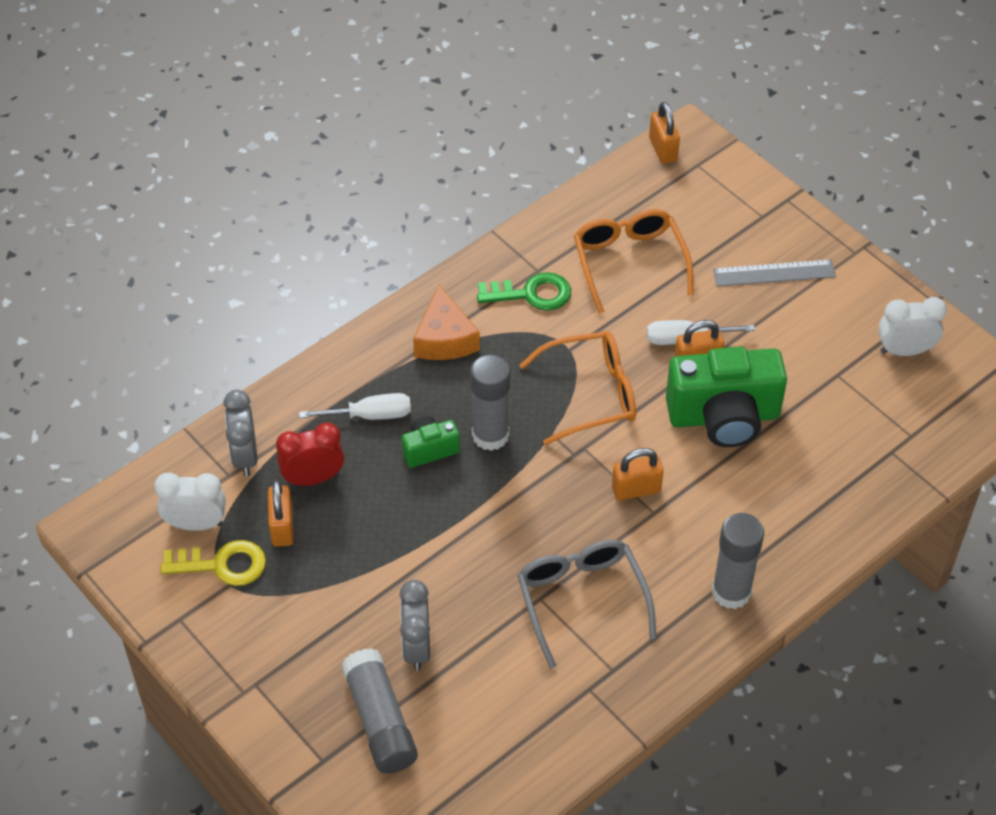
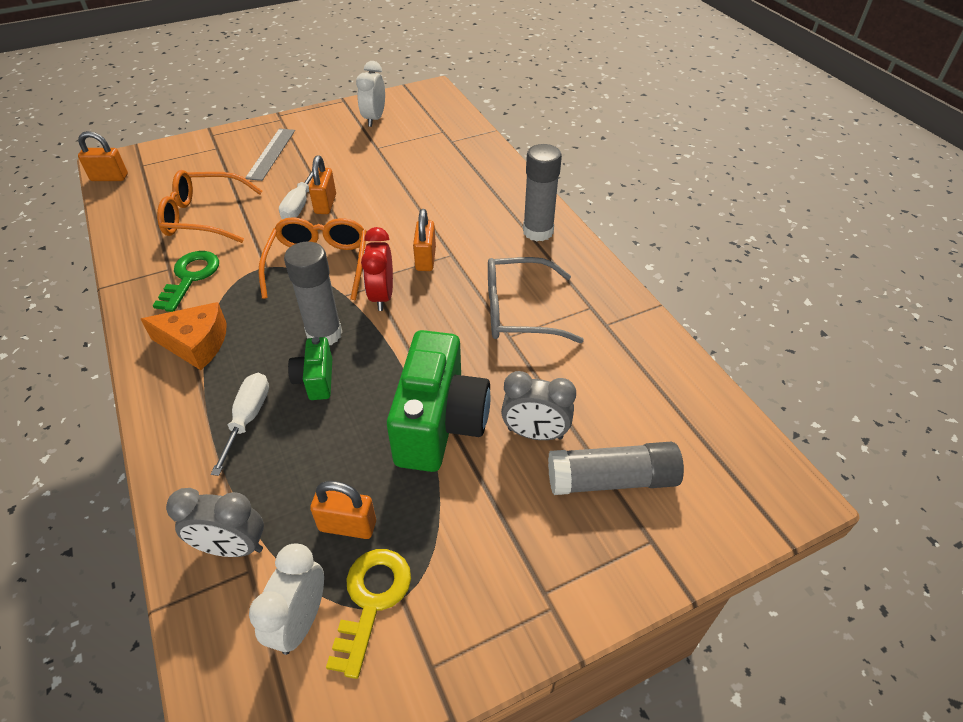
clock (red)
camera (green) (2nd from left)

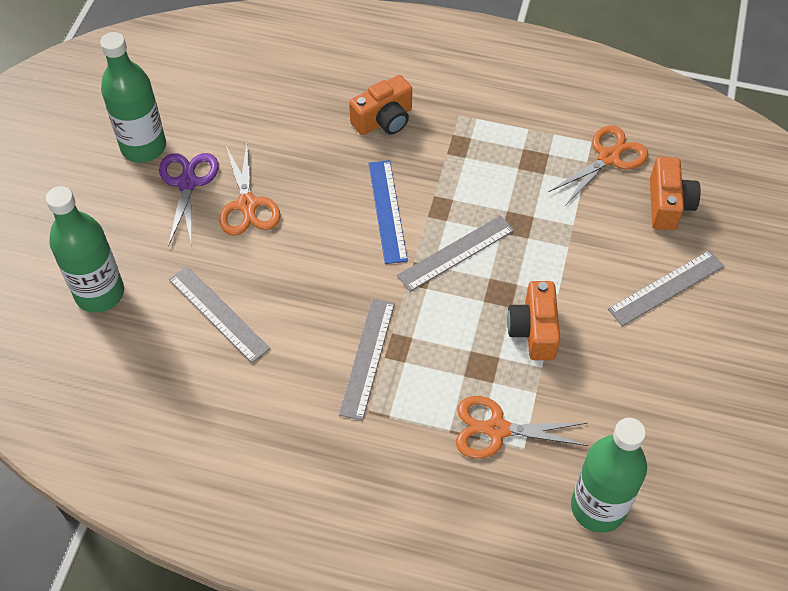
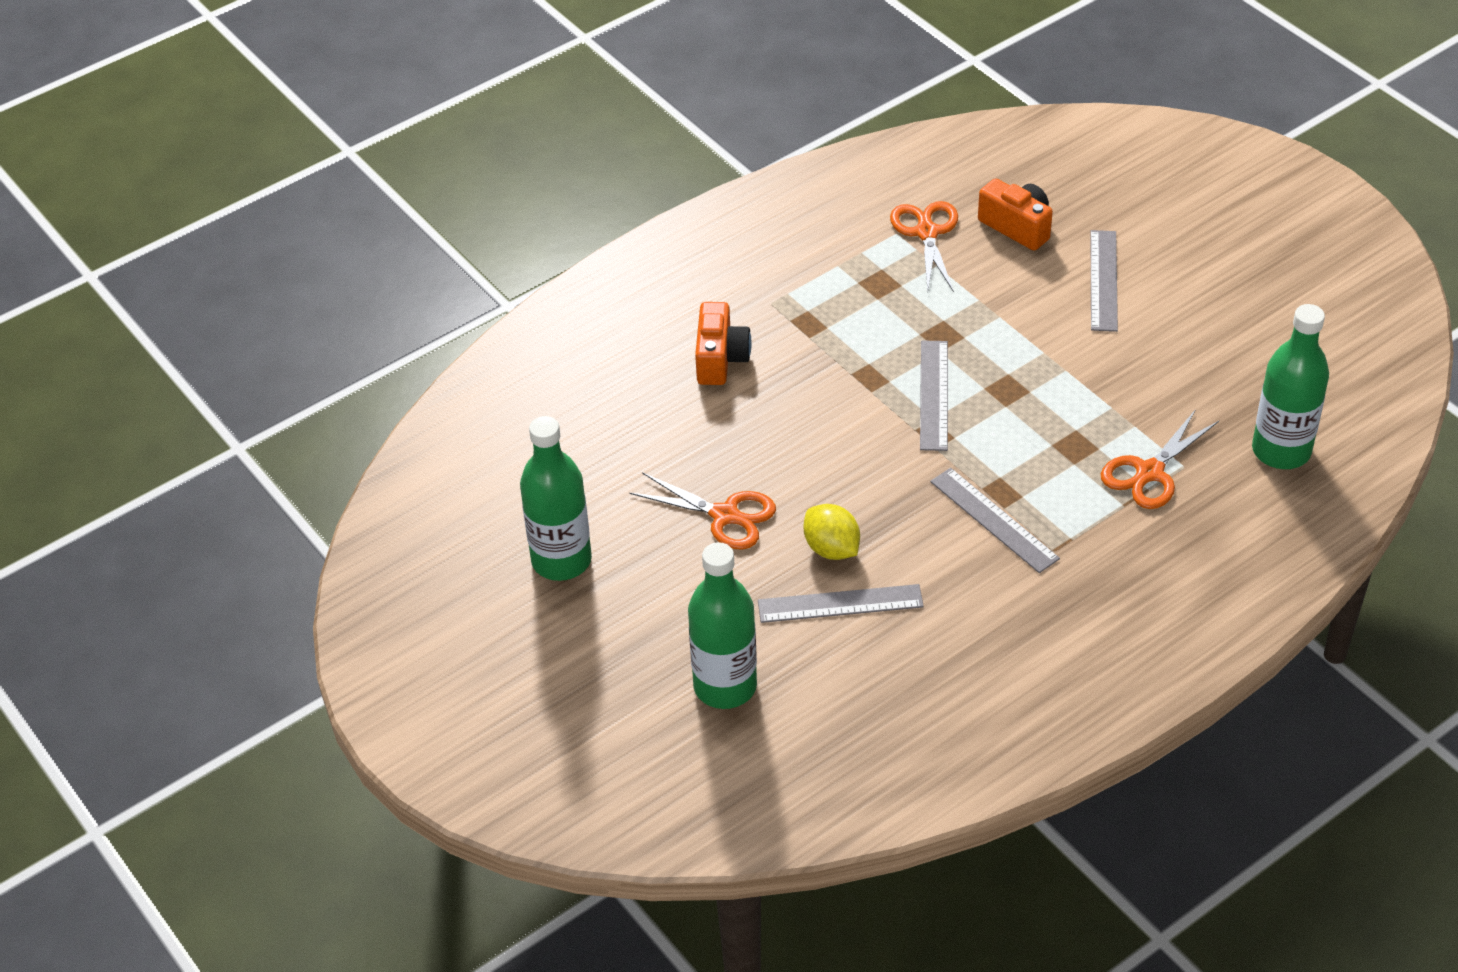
lemon (yellow)
scissors (purple)
ruler (blue)
camera (orange) (2nd from left in the first image)

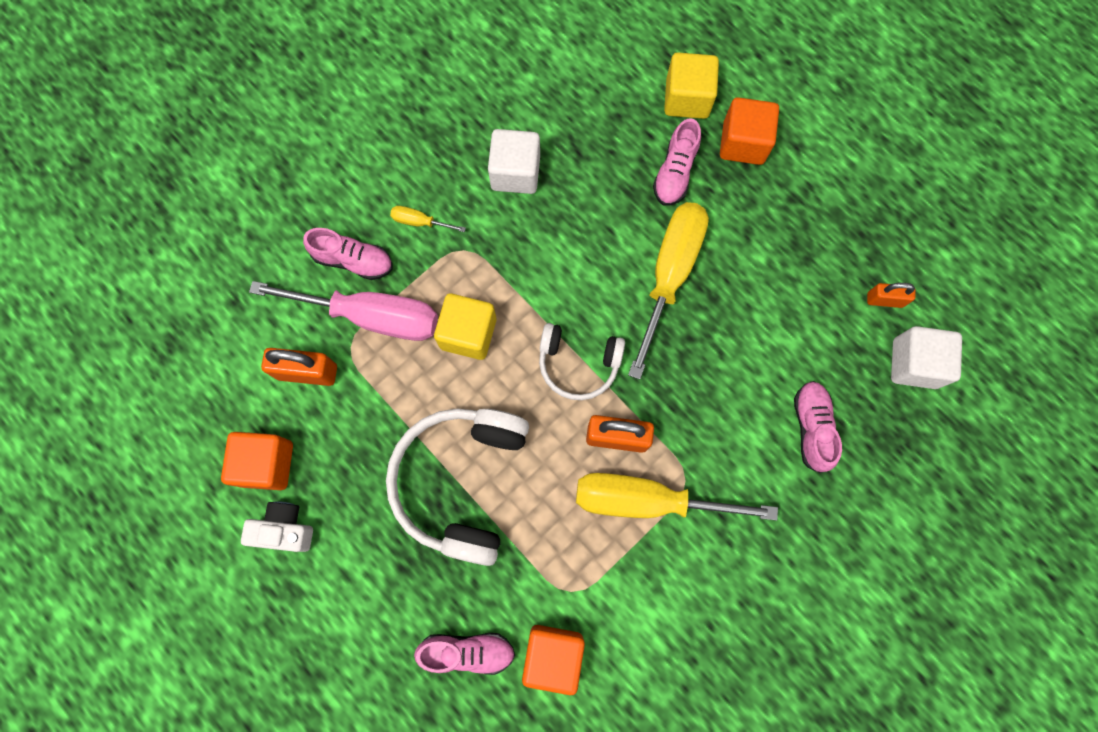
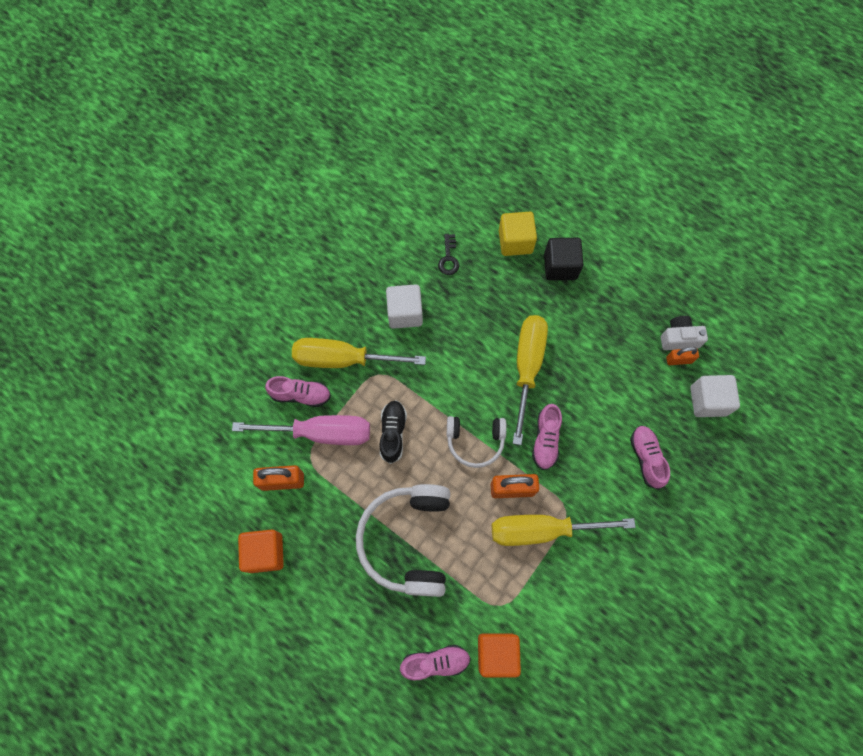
screwdriver (yellow) (1st from left)
shoe (black)
key (black)
shoe (pink) (3rd from left)
cube (black)
camera (white)

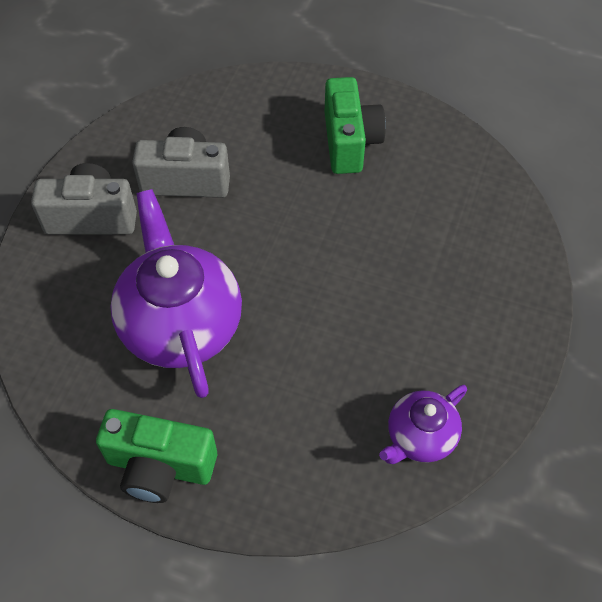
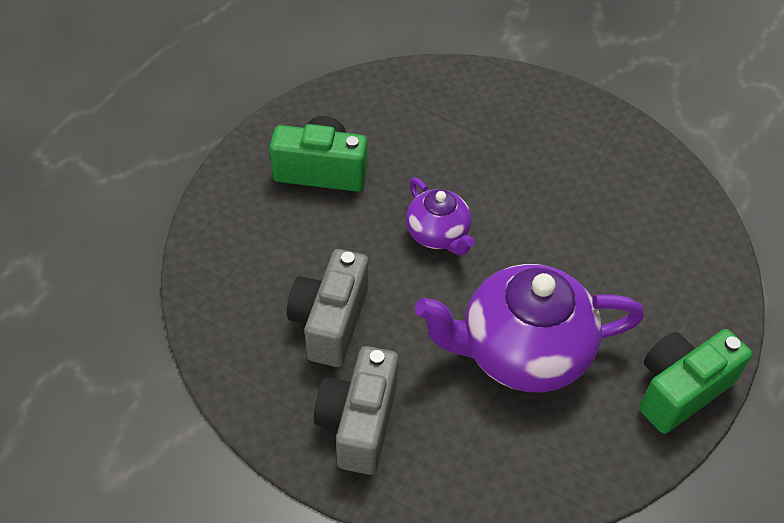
teapot (purple) (1st from left)
camera (green) (2nd from left)

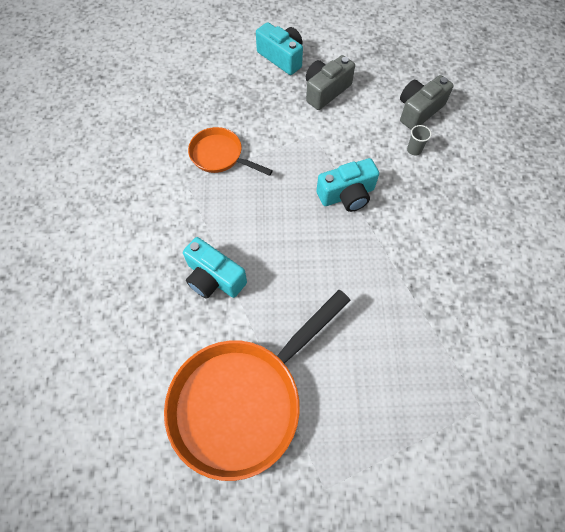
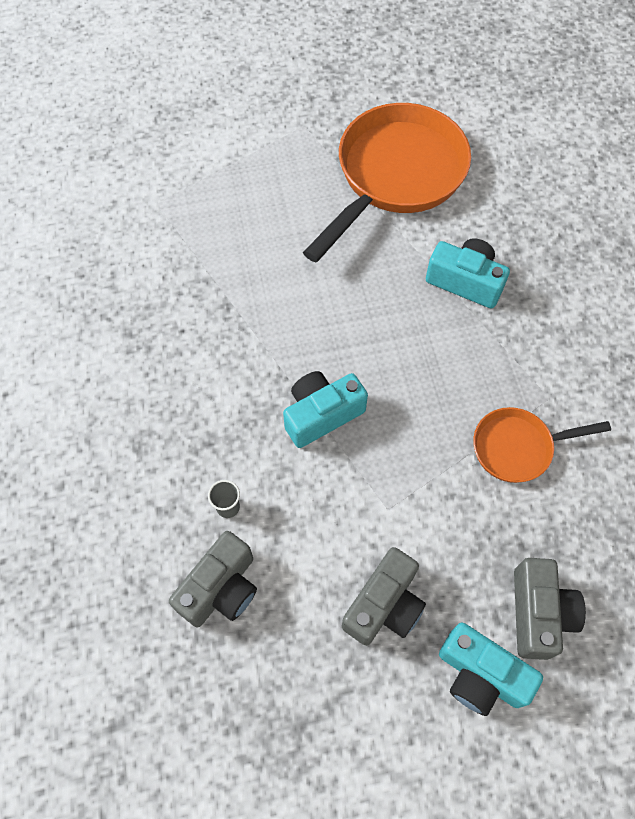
pan (orange) (2nd from left)
camera (grey) (3rd from left)

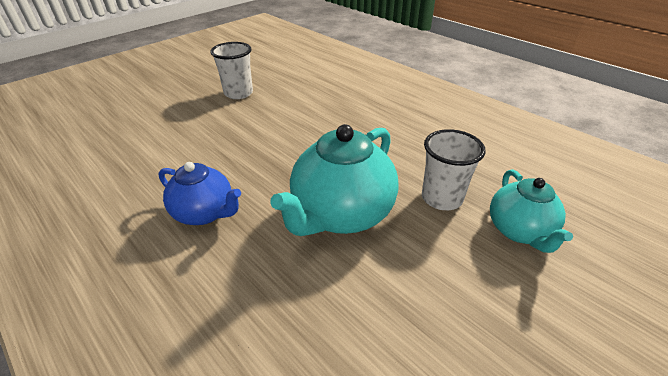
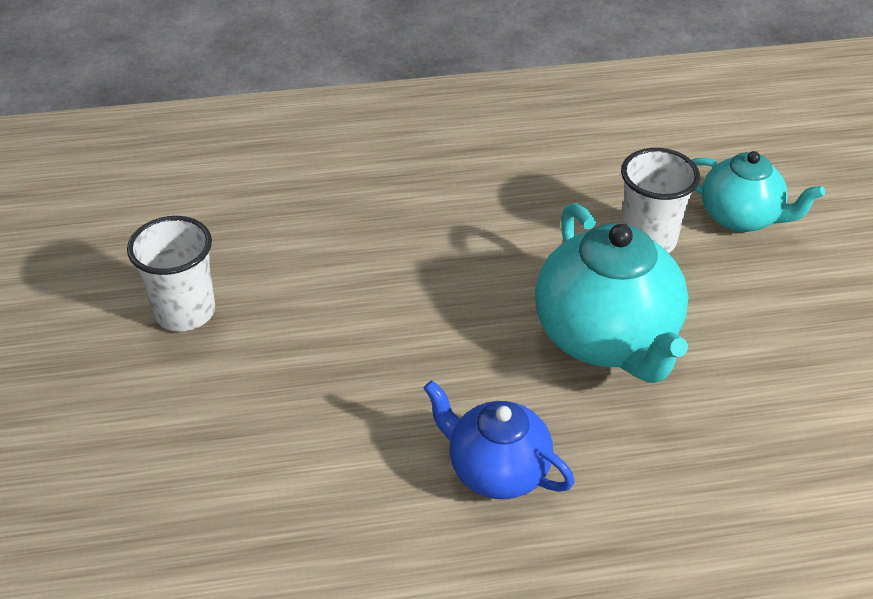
teapot (blue)

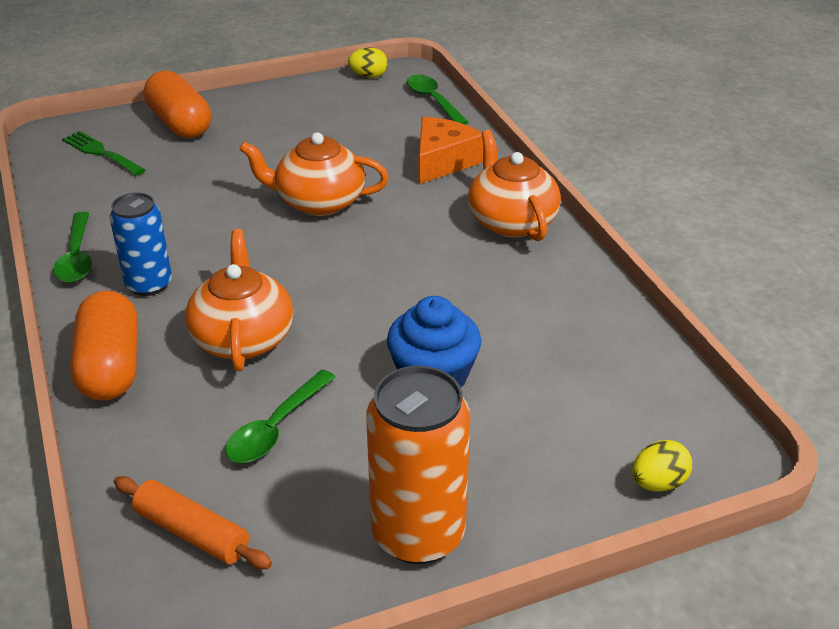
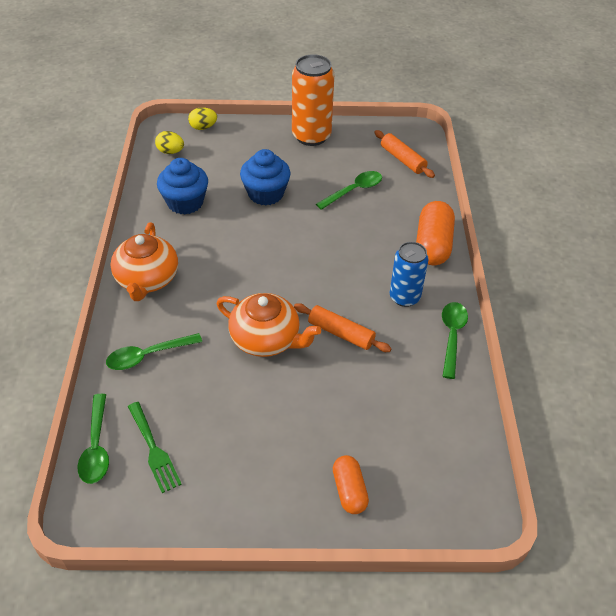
spoon (green) (2nd from left)
fork (green)
egg (yellow) (1st from left)
cupcake (blue) (1st from left)
rolling pin (orange) (1st from left)
capsule (orange) (1st from left)
teapot (orange) (1st from left in the first image)

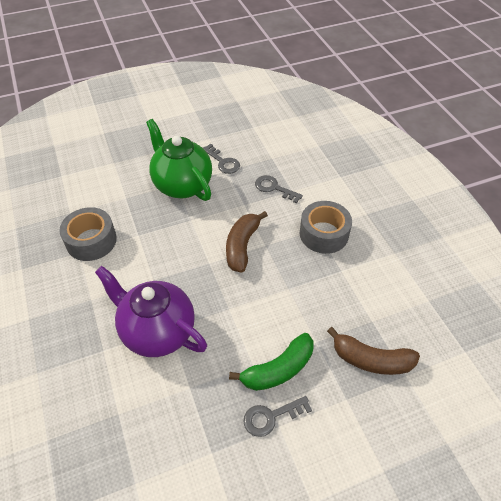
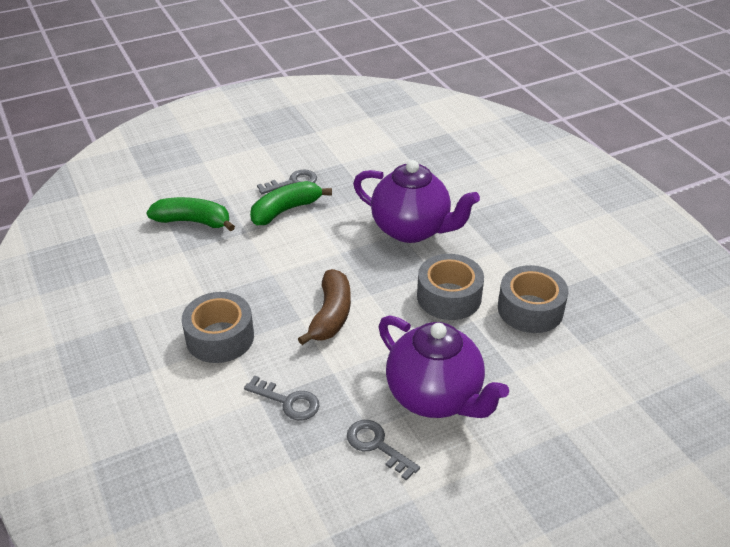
banana (green) (1st from left)
teapot (purple) (2nd from left)
tape (grey) (2nd from left)

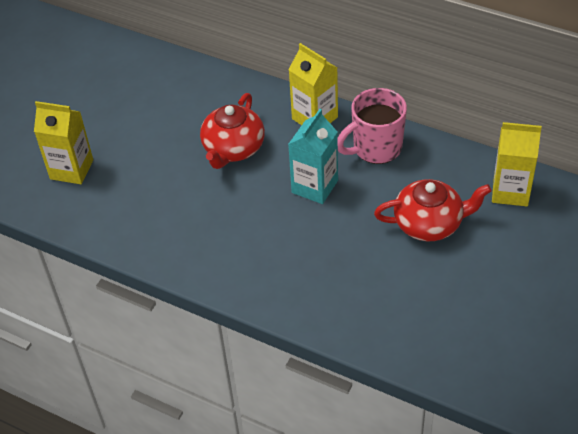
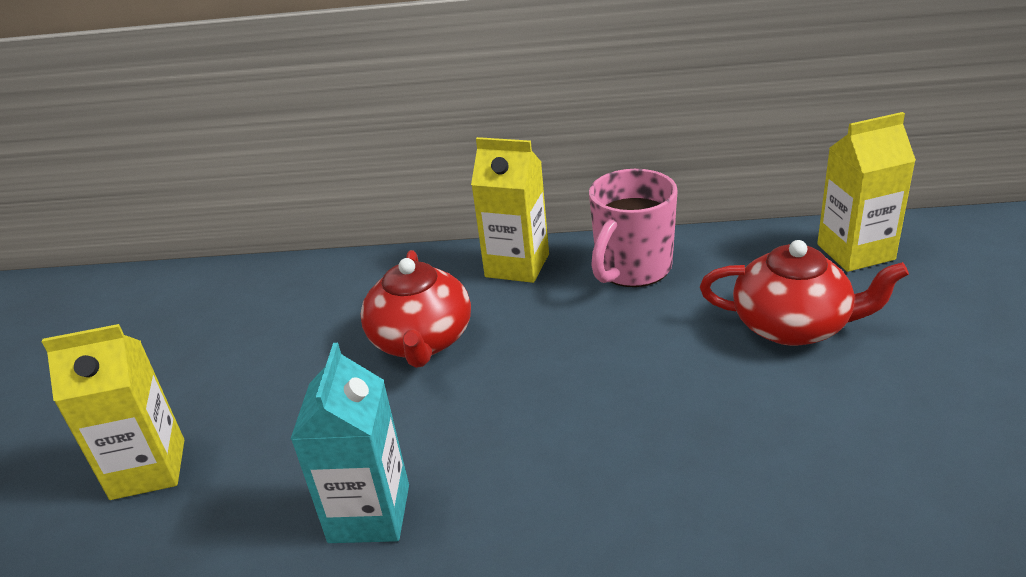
carton (turquoise)
teapot (red) (2nd from left)

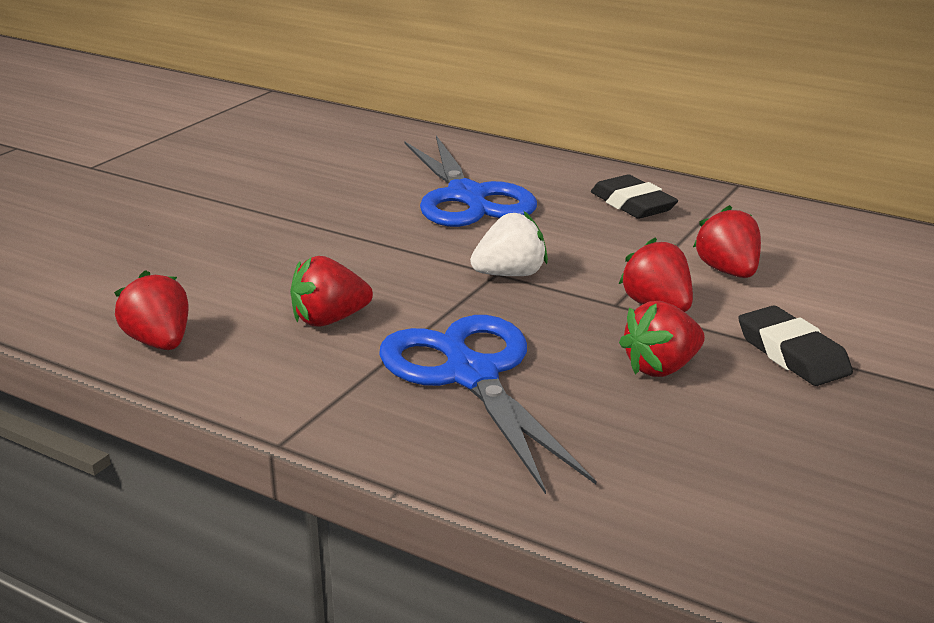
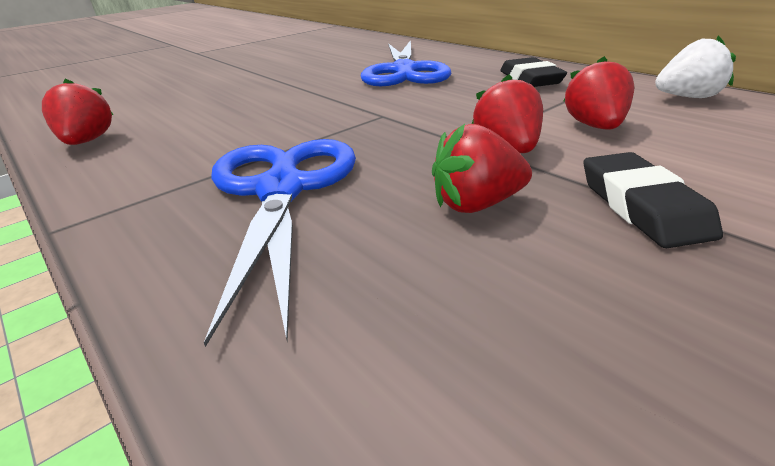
strawberry (white)
strawberry (red) (2nd from left in the first image)

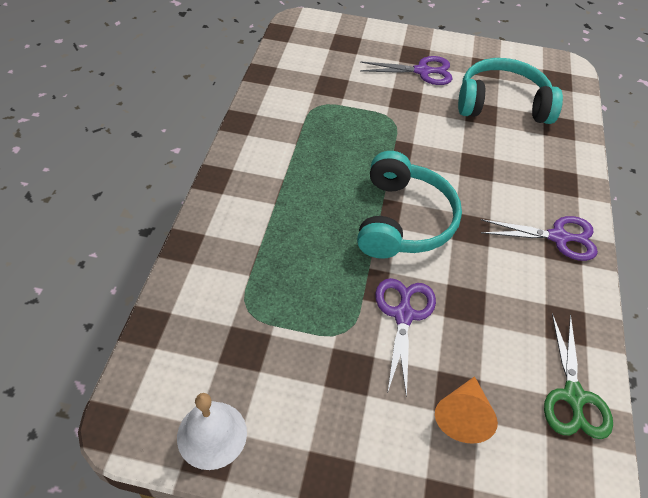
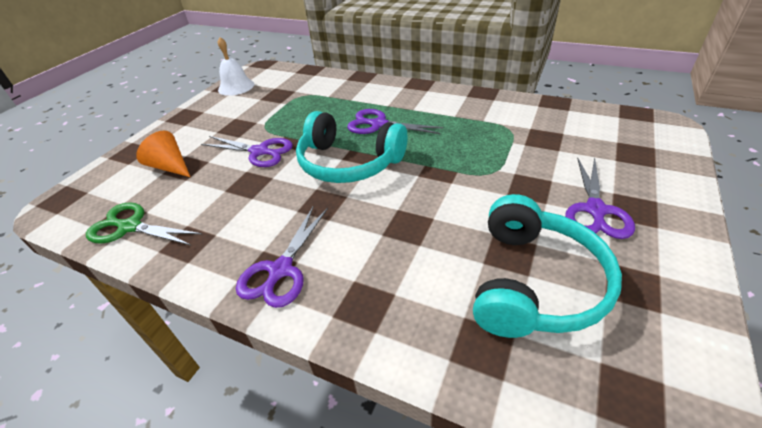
scissors (purple) (3rd from left)

